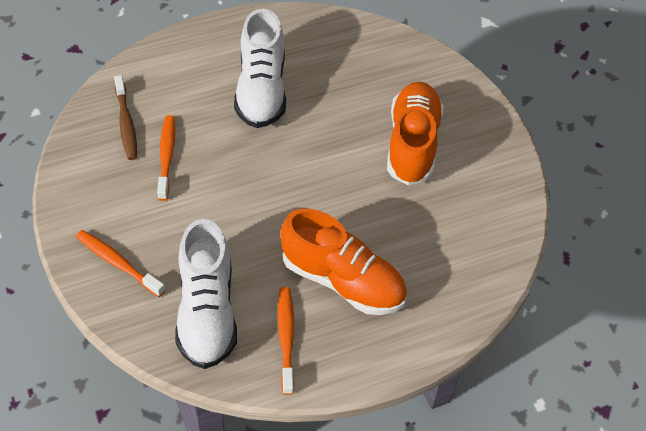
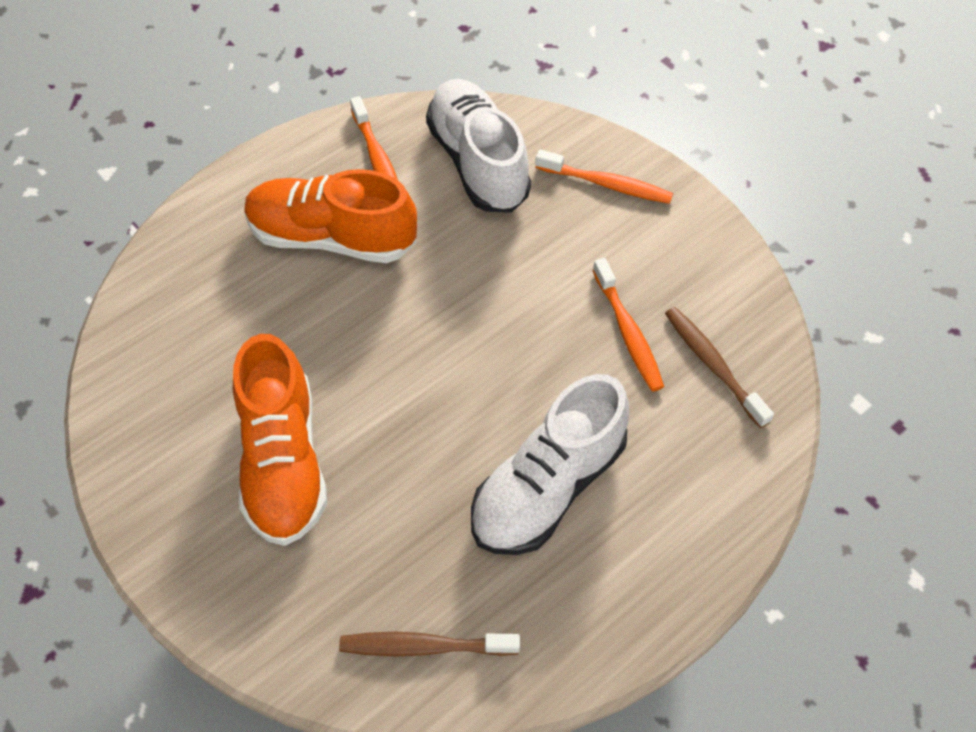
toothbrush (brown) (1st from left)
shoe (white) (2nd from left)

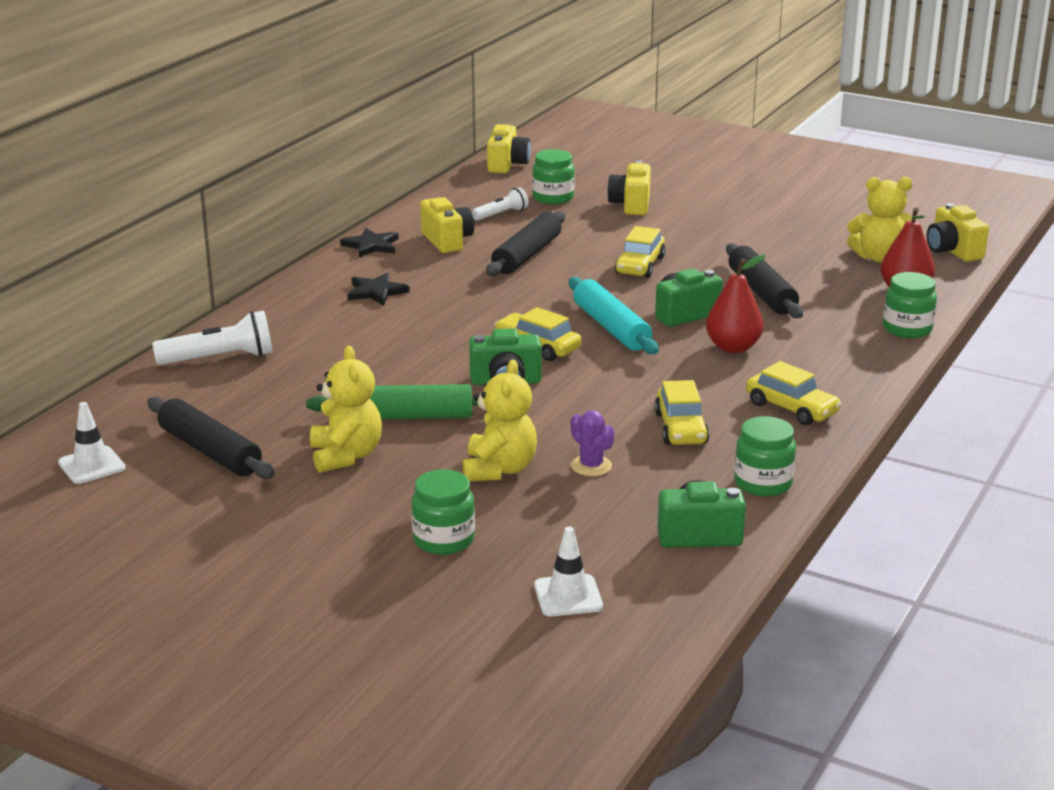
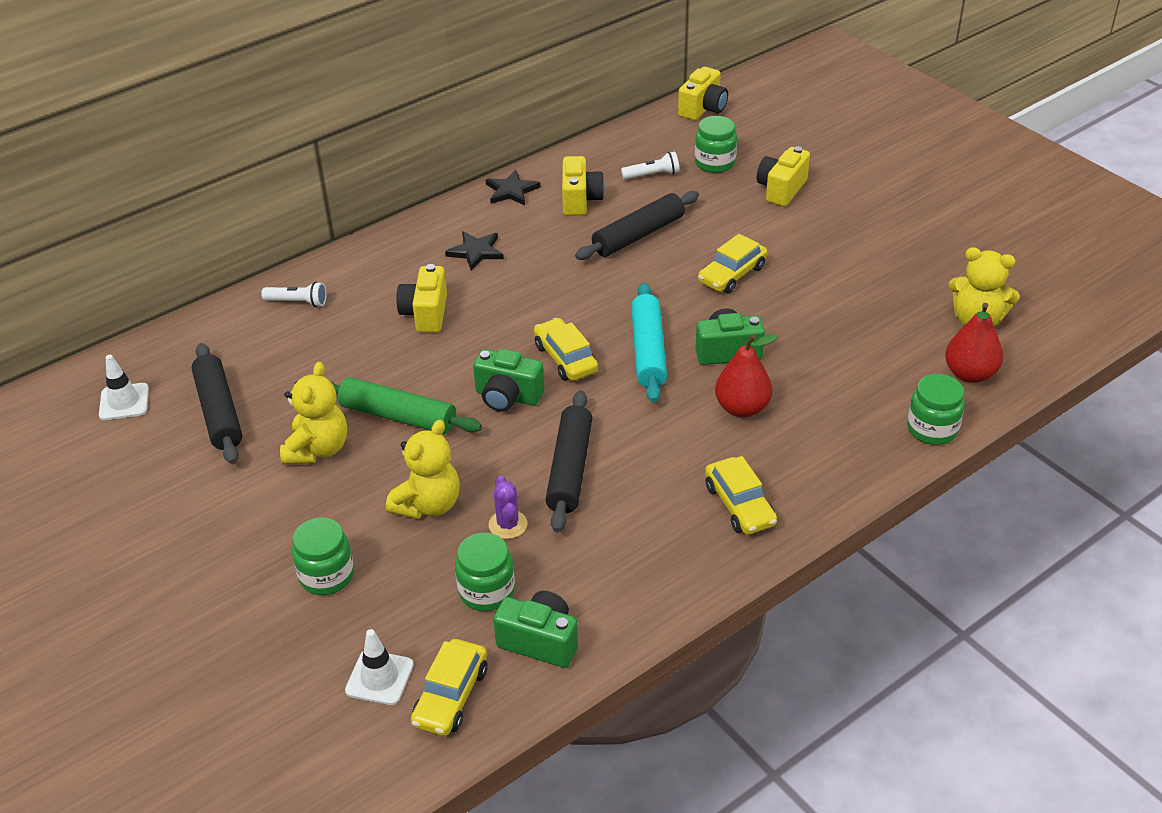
flashlight (white) (1st from left)
camera (yellow) (1st from left)
car (yellow) (1st from left)
jar (green) (2nd from left)
rolling pin (black) (2nd from left)

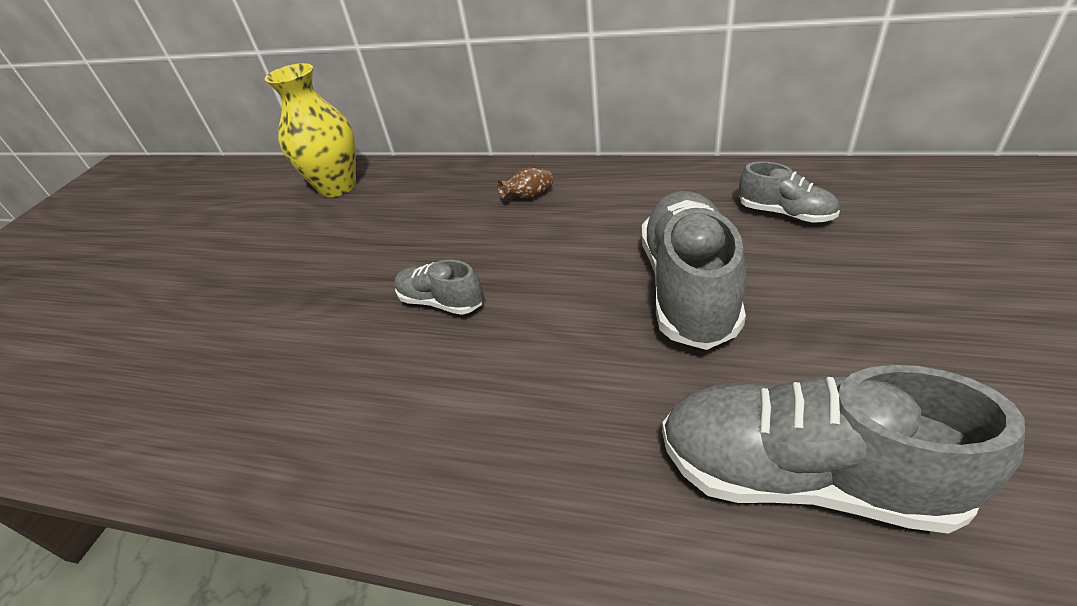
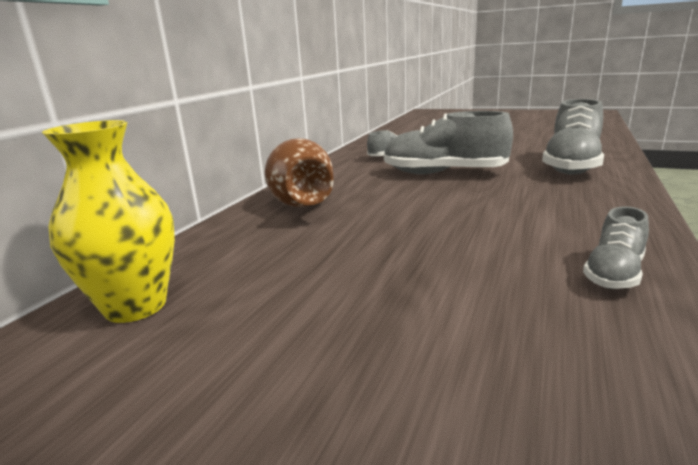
vase (brown)
shoe (grey) (4th from left)

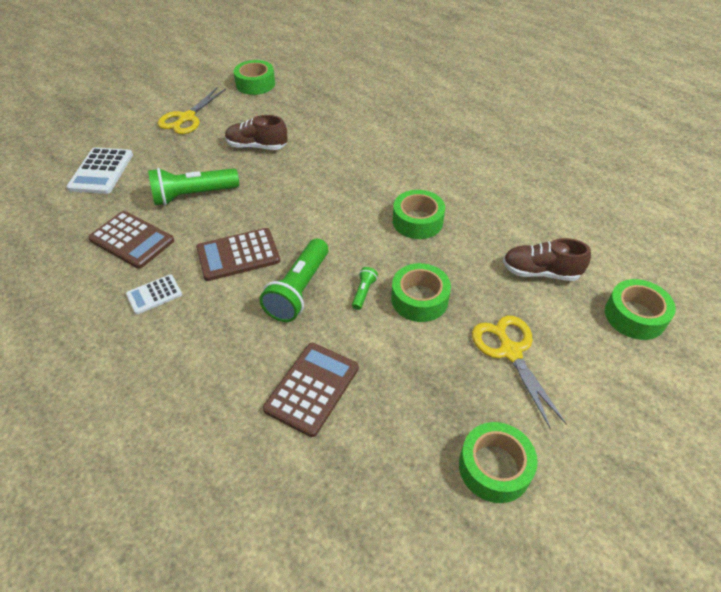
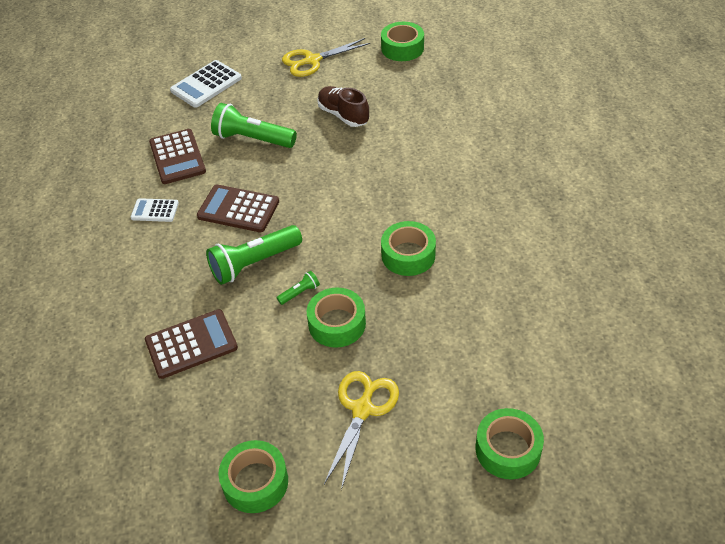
shoe (brown) (2nd from left in the first image)

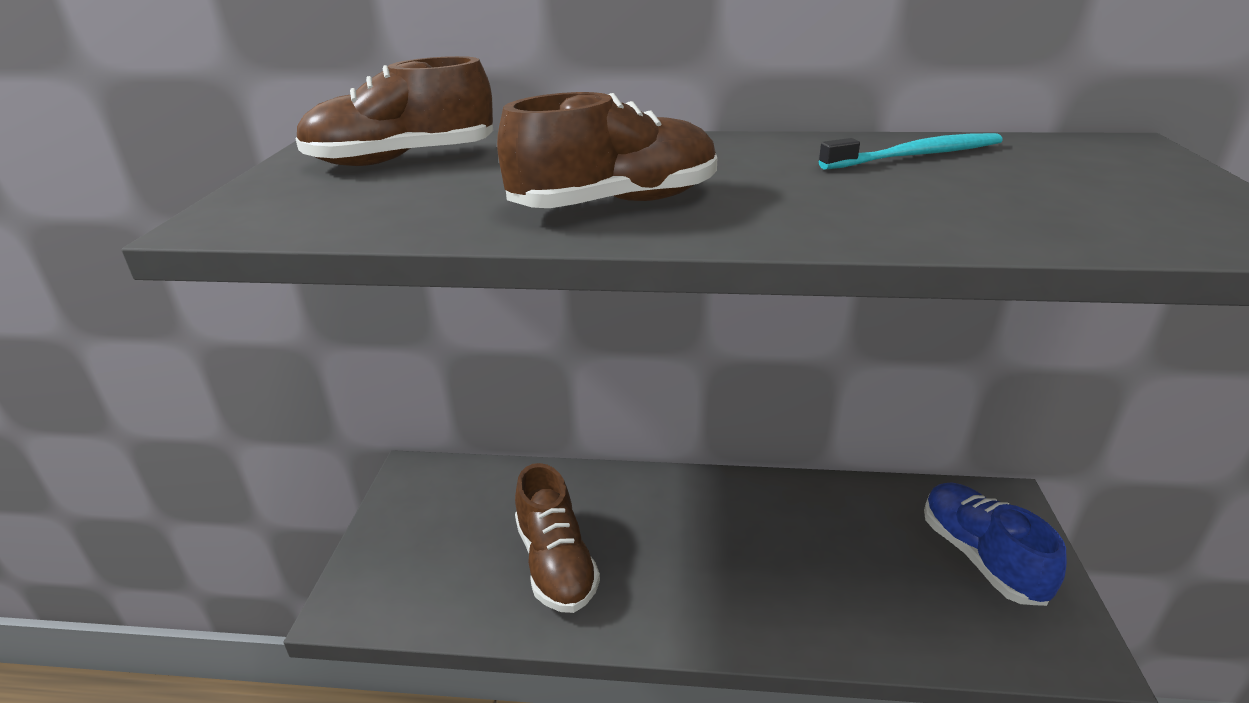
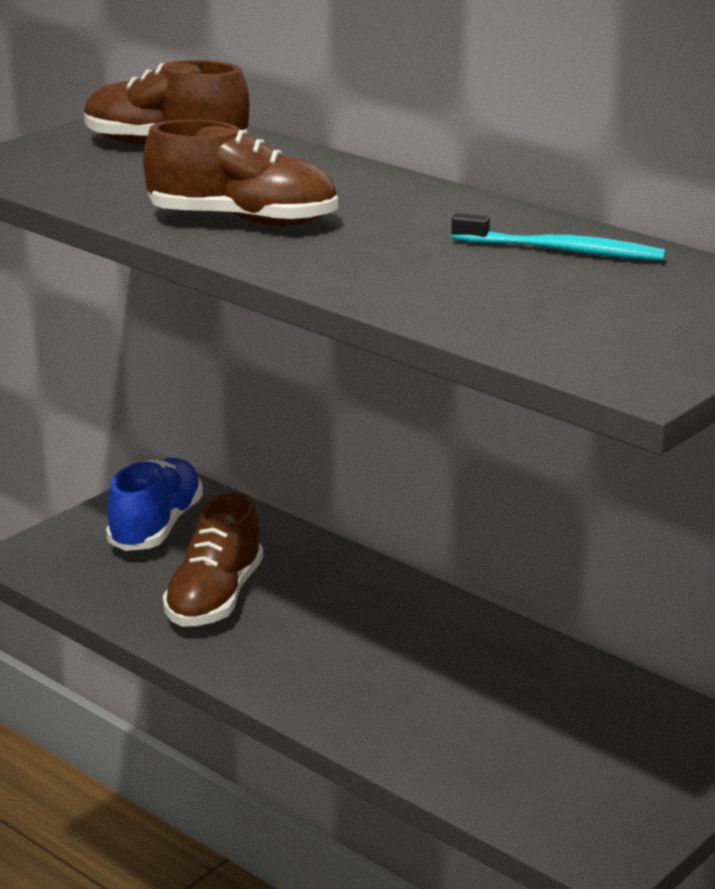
shoe (blue)

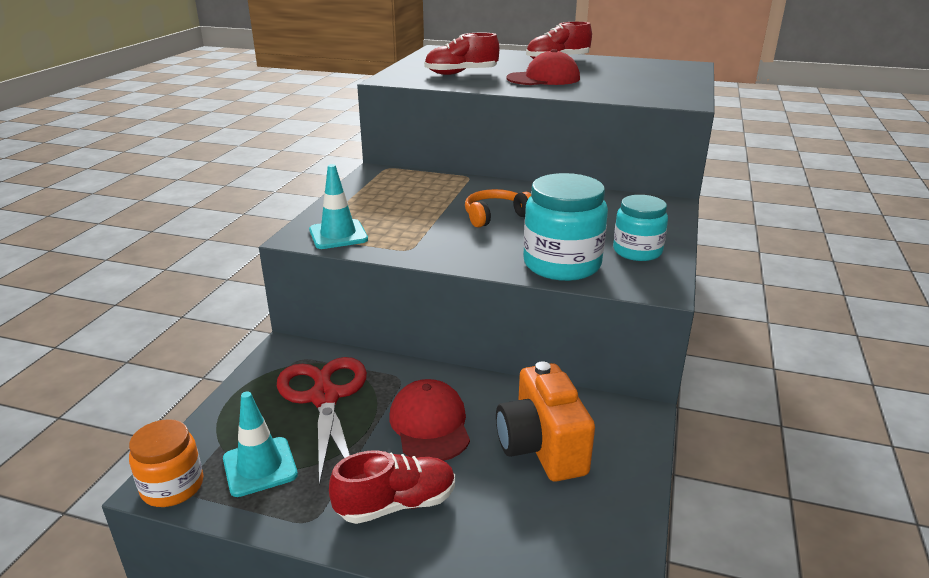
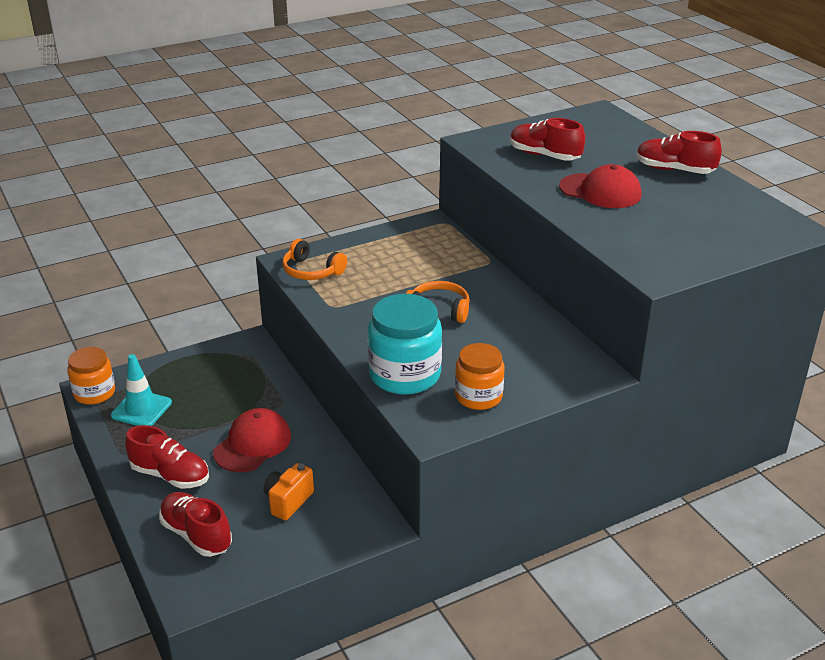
shoe (red) (2nd from left)
camera (orange)
headphones (orange) (1st from left)
jar (orange) (2nd from left)
scissors (red)

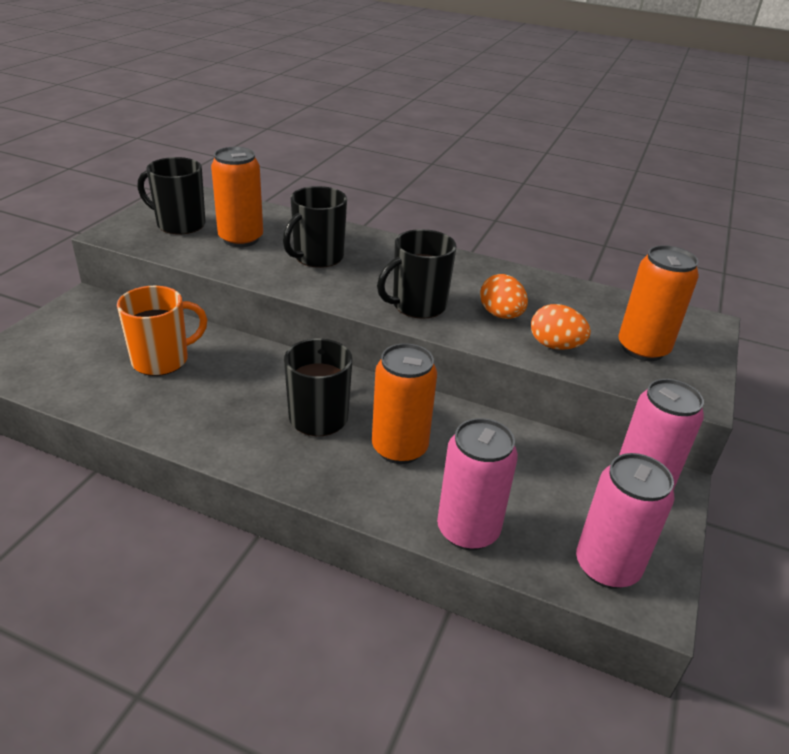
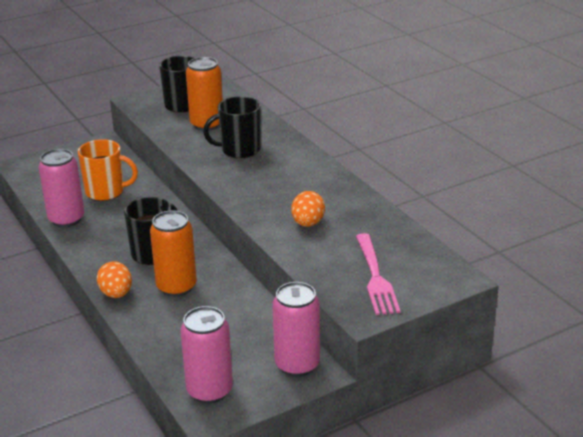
can (pink) (1st from left)
egg (orange) (1st from left)
fork (pink)
mug (black) (4th from left in the first image)

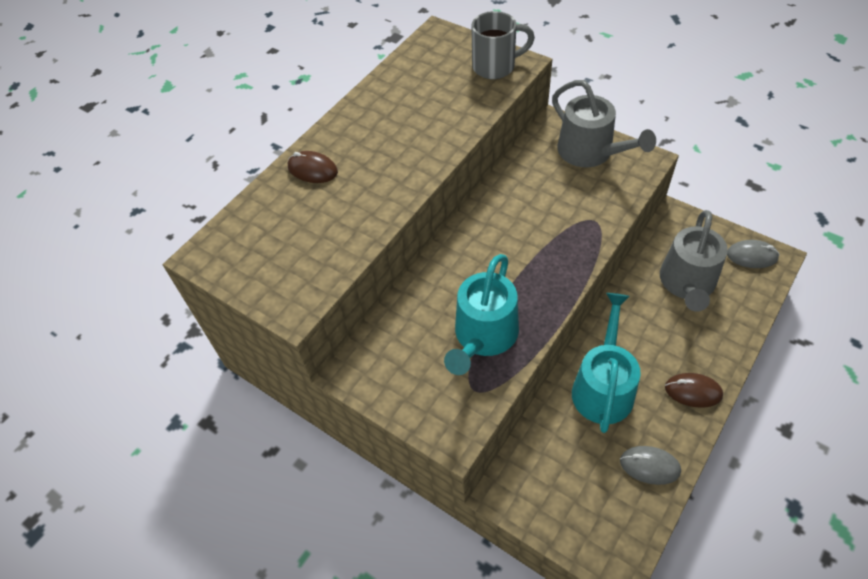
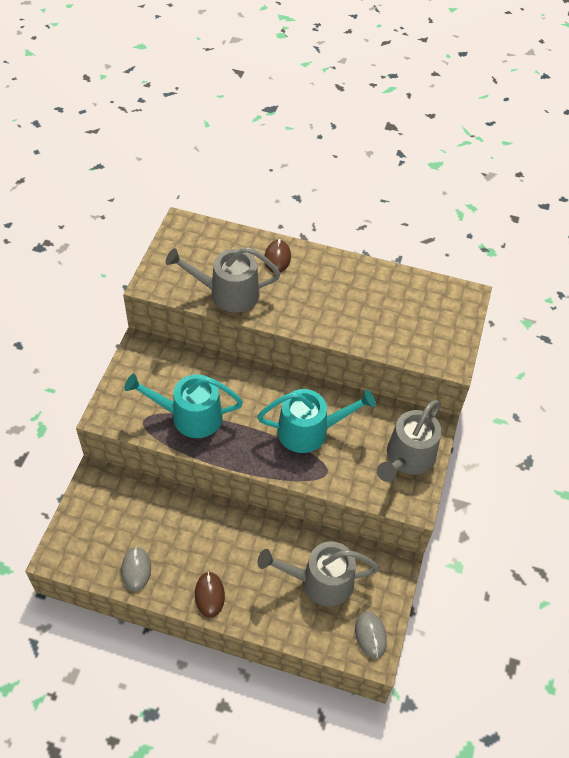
watering can (grey) (1st from left)
watering can (turquoise) (2nd from left)
mug (grey)

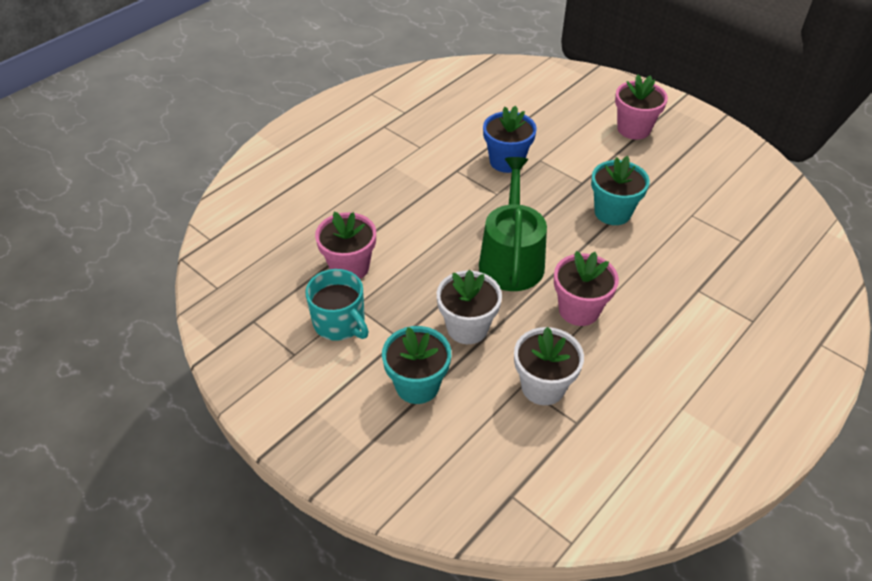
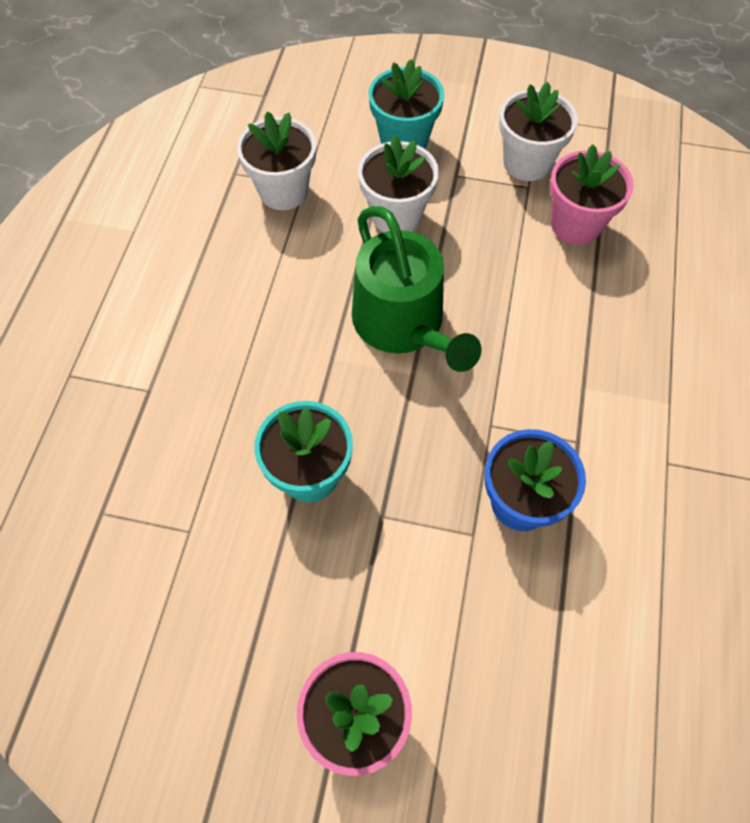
flower pot (white) (3rd from left)
flower pot (pink) (2nd from left in the first image)

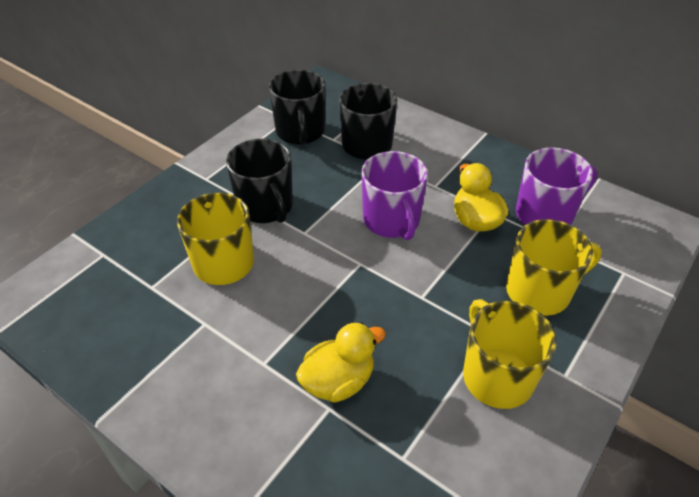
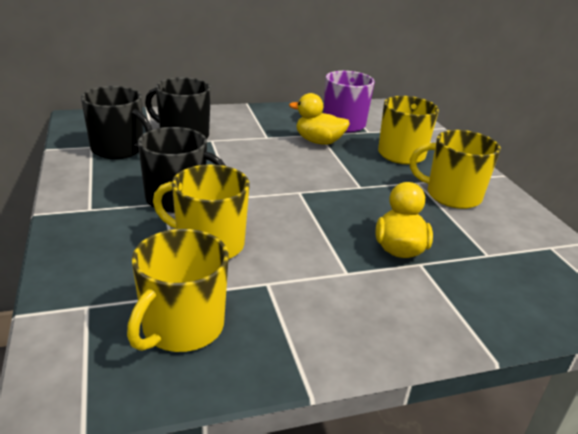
mug (yellow) (1st from left)
mug (purple) (1st from left in the first image)

